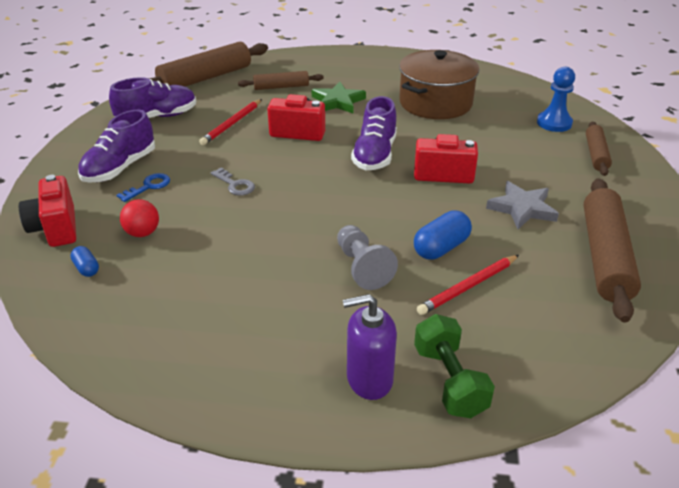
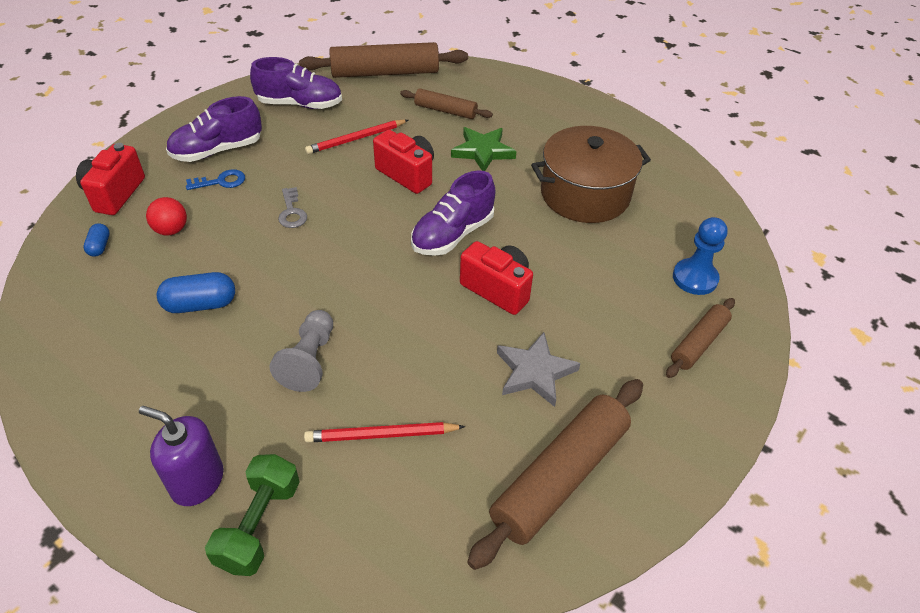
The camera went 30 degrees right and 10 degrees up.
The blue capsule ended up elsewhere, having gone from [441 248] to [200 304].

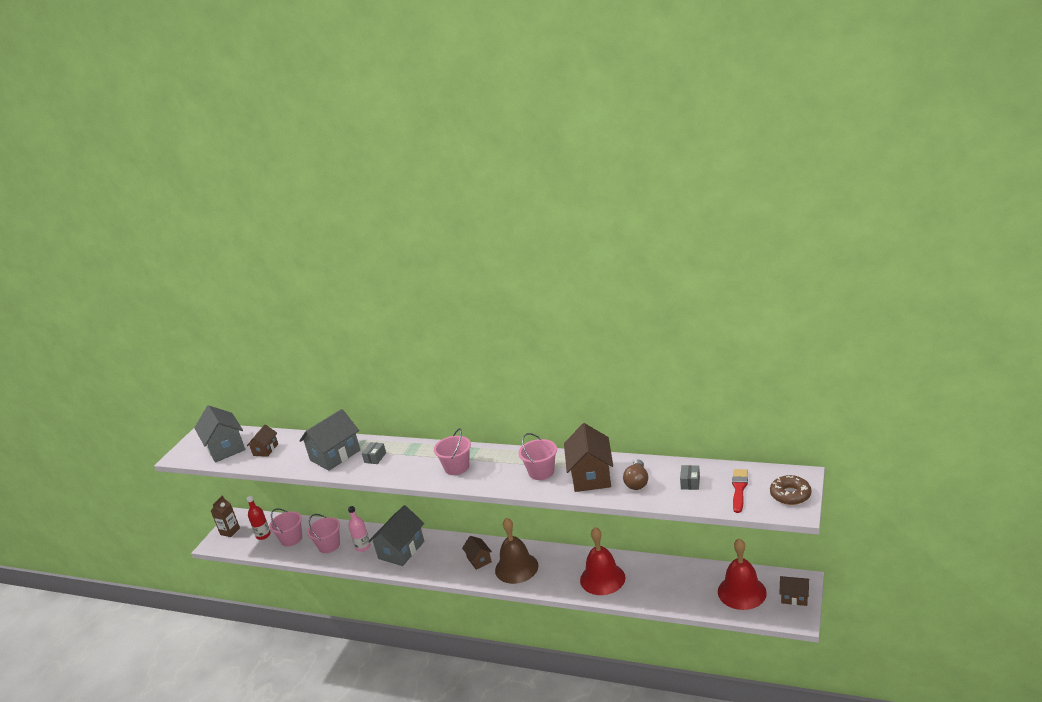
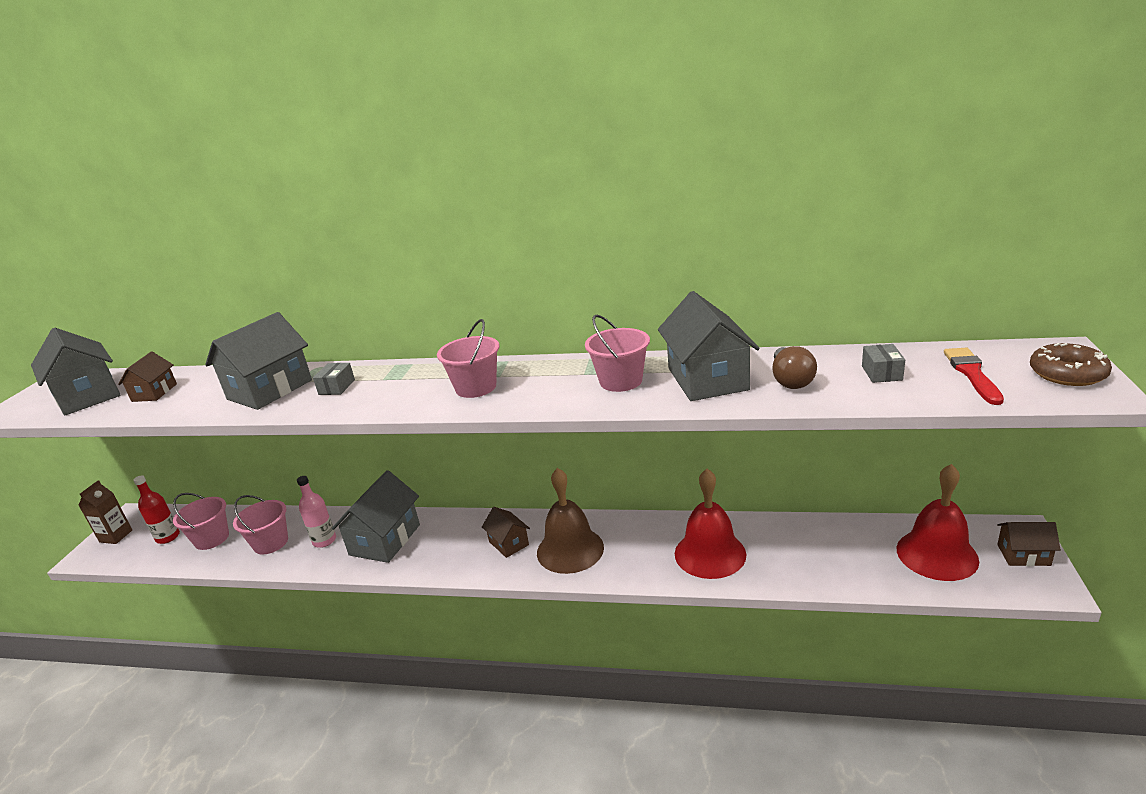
The camera went 10 degrees left and 0 degrees up.
What was the russet toy house at [591 476] turned into the grey toy house at [707 379].

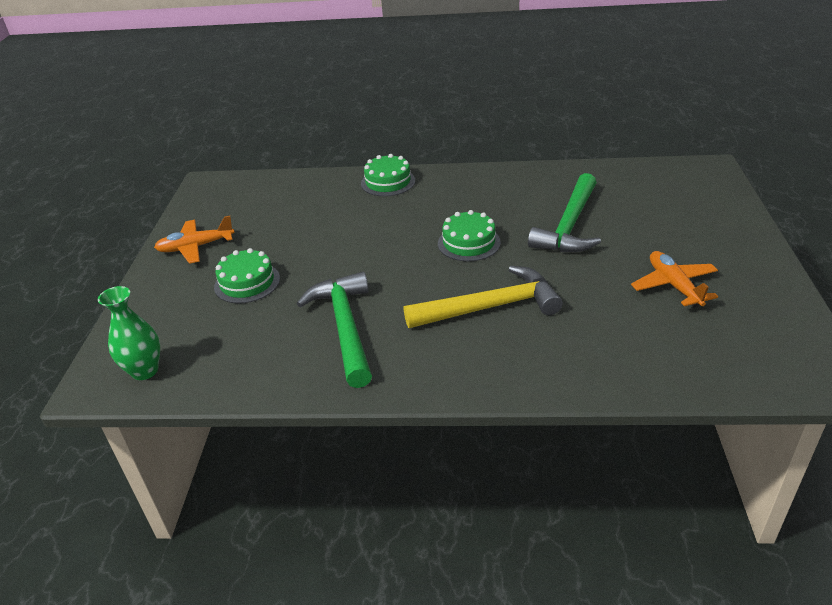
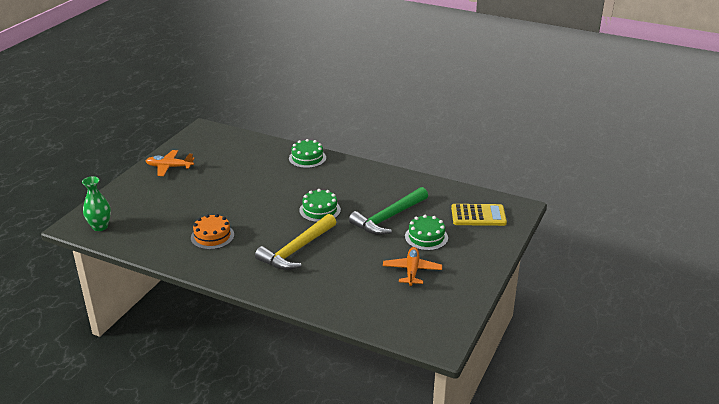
The camera went 20 degrees right and 5 degrees down.
The second view gained the yellow pocket calculator at [478 215].
The leaf-green gateau ended up elsewhere, having gone from [247 283] to [426 237].
Where the leaf-green claw hammer stood at [345 327], the orange gateau came to stand at [212 236].
The yellow claw hammer at [490 307] ended up facing another way, 120 degrees clockwise from before.

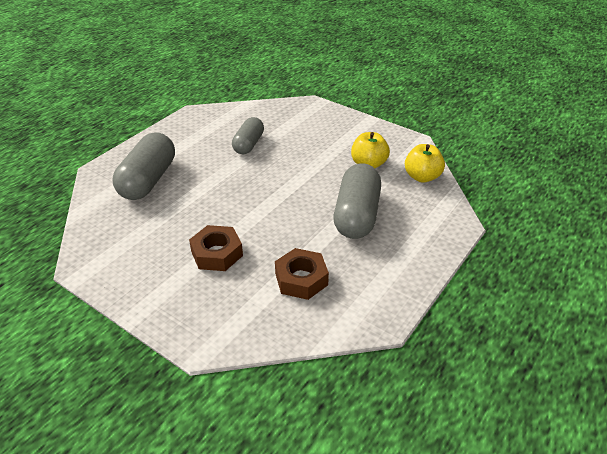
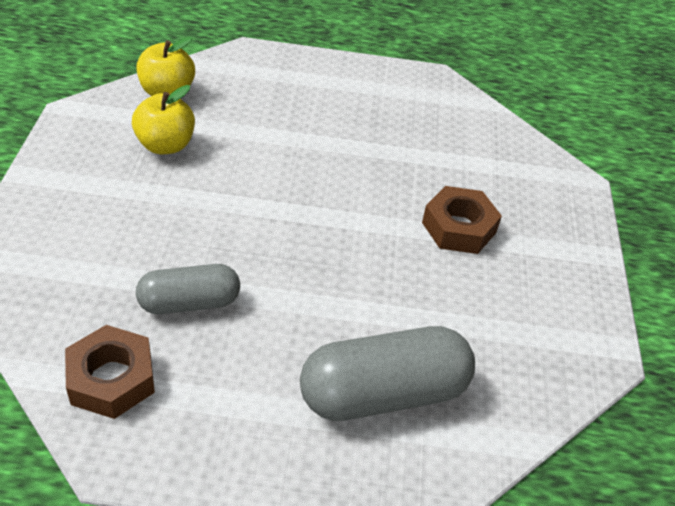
The camera went 125 degrees left and 5 degrees up.
The second view lost the grey capsule at [357 215].
The russet nut ended up elsewhere, having gone from [301 279] to [112 379].

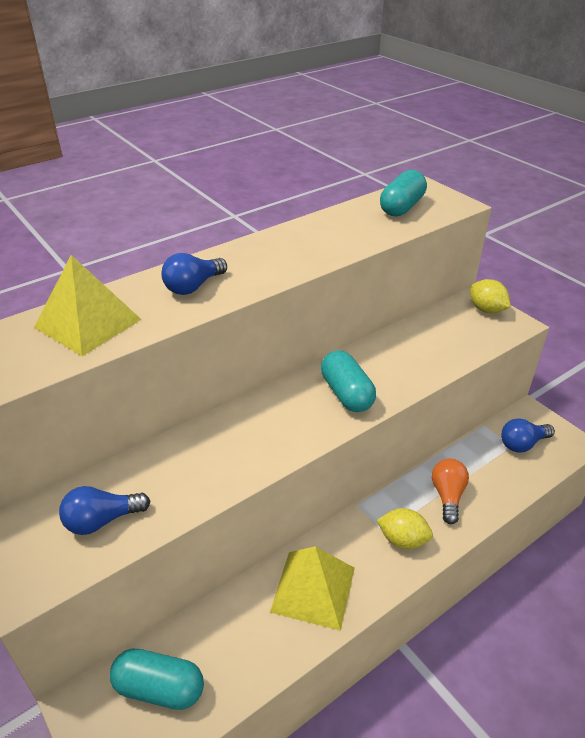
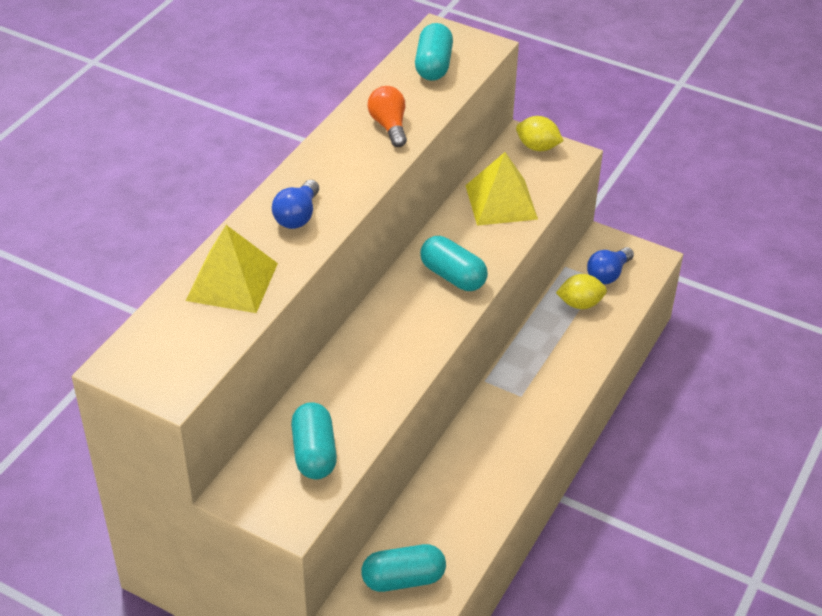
The camera went 25 degrees left and 5 degrees up.
The yellow pyramid ended up elsewhere, having gone from [313 589] to [501 202].
The yellow lemon ended up elsewhere, having gone from [402 540] to [580 304].
The orange bulb ended up elsewhere, having gone from [447 496] to [389 126].
Where the blue bulb stood at [102 520], the turquoise capsule came to stand at [314 453].

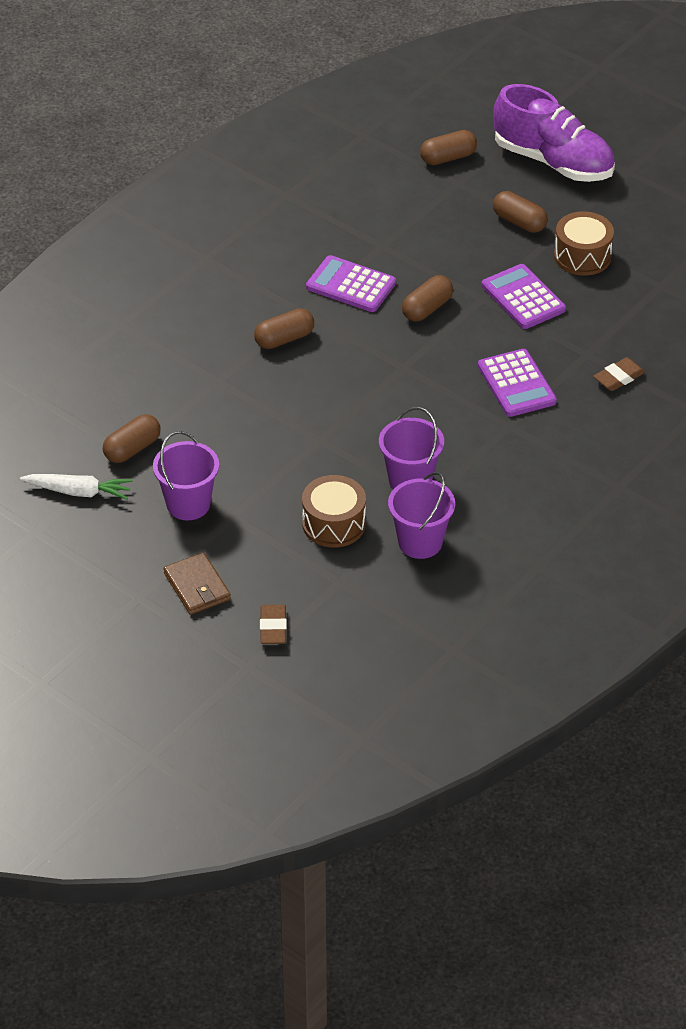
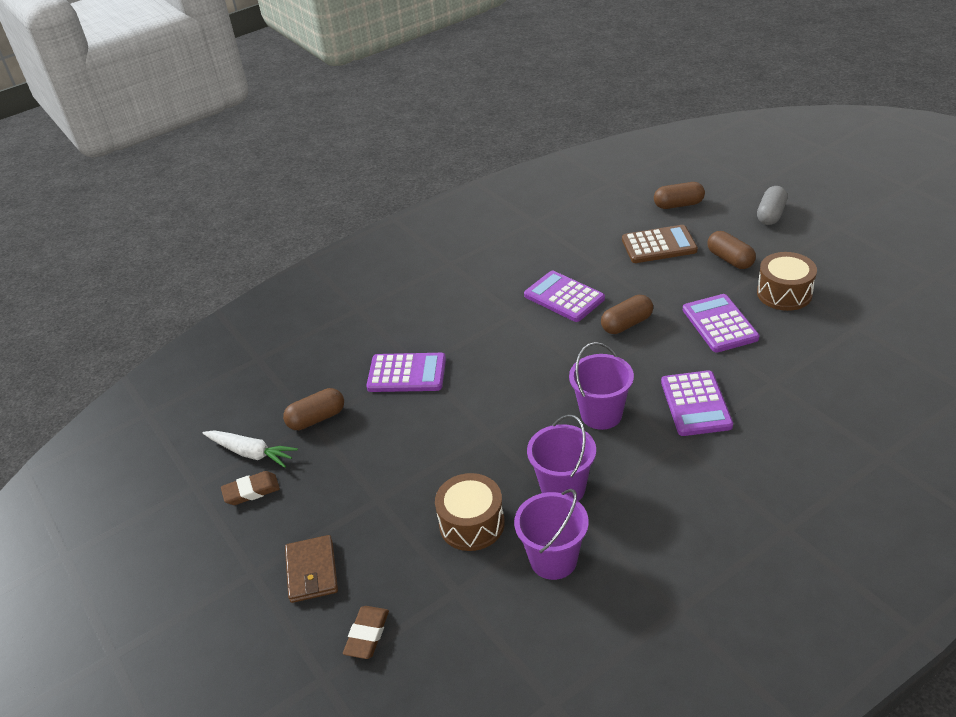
The camera went 20 degrees right and 5 degrees down.
The second view lost the russet capsule at [284 339].
The second view gained the royal purple pocket calculator at [407 374].
The second view gained the russet pocket calculator at [659 245].
The royal purple bucket ended up elsewhere, having gone from [188 504] to [601 414].
The russet gum eraser ended up elsewhere, having gone from [619 377] to [251 491].
Where the royal purple lace-up shoe stood at [553 162], the grey capsule came to stand at [771 215].

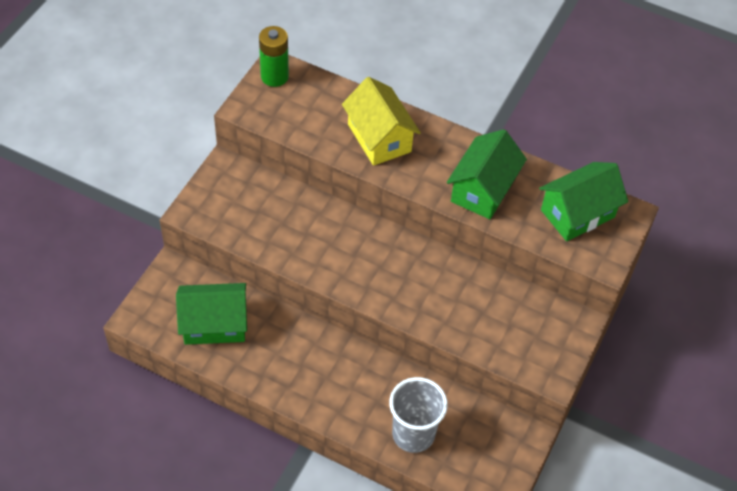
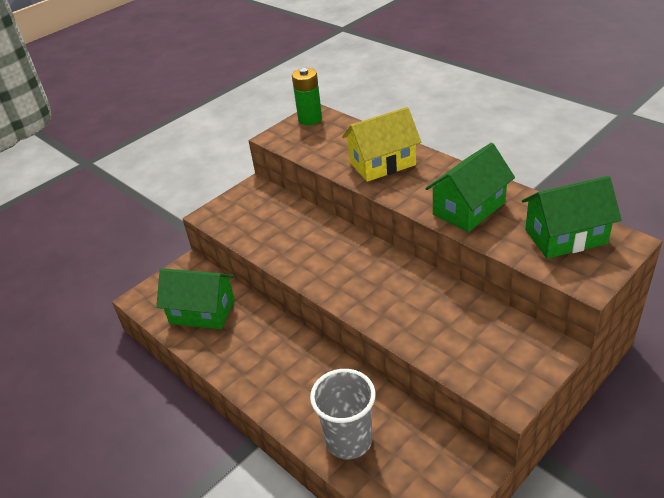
The camera went 25 degrees right and 15 degrees down.
The yellow toy house at [379 138] ended up facing another way, 75 degrees clockwise from before.

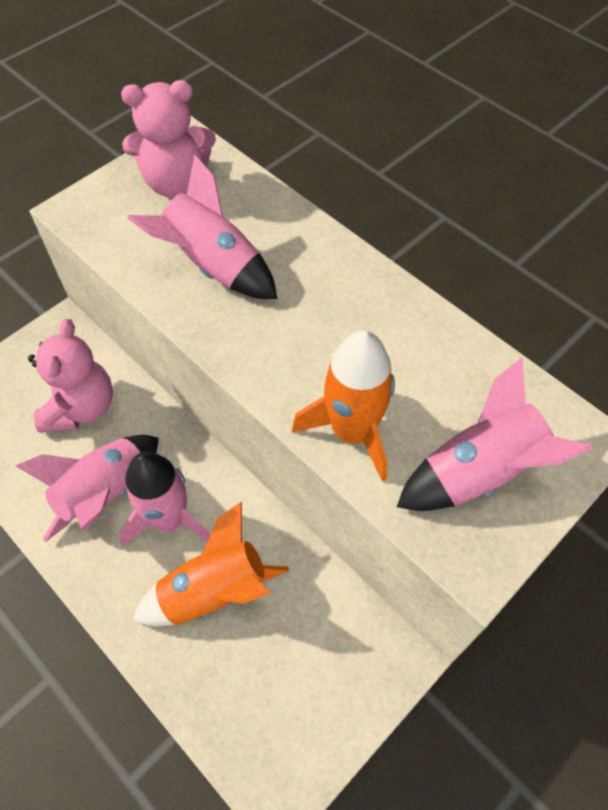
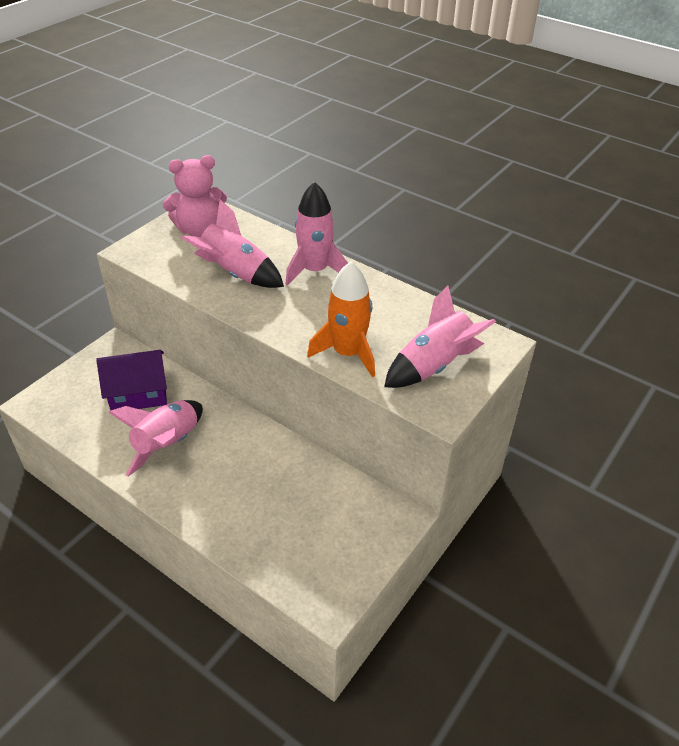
The camera went 10 degrees left and 15 degrees down.
The second view lost the orange spaceship at [214 591].
The rosy spaceship ended up elsewhere, having gone from [169 519] to [314 271].
Where the rosy teddy stood at [81 407], the royal purple toy house came to stand at [138 394].

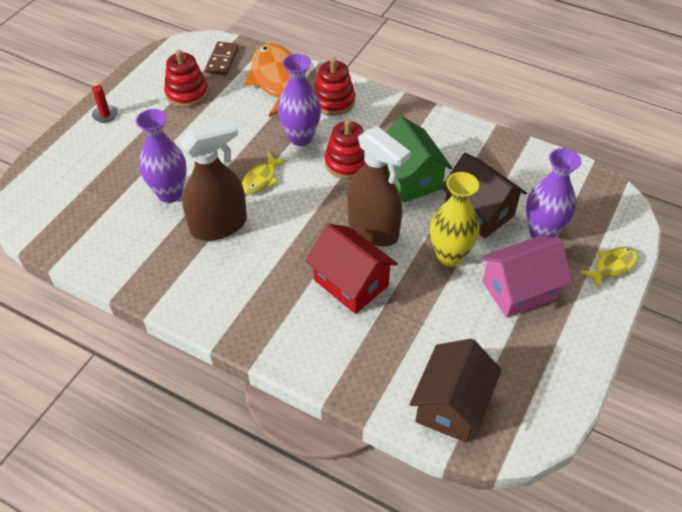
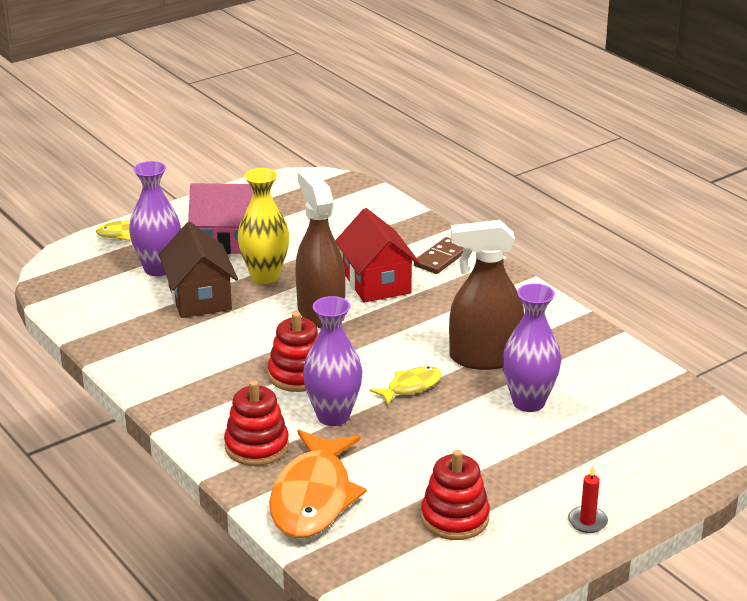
The camera went 155 degrees left and 20 degrees down.
The second view lost the leaf-green toy house at [410 178].
The second view lost the russet toy house at [451 405].
The russet domino piece ended up elsewhere, having gone from [222 60] to [441 258].

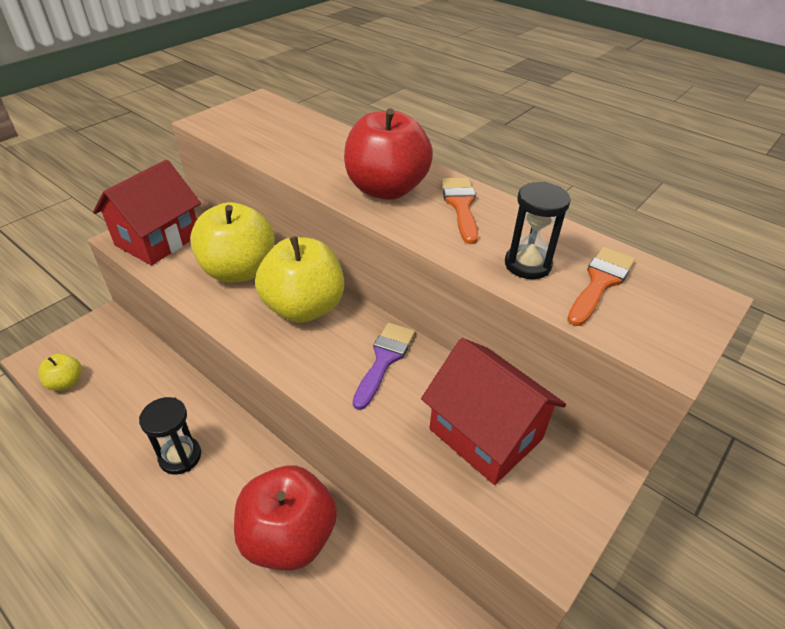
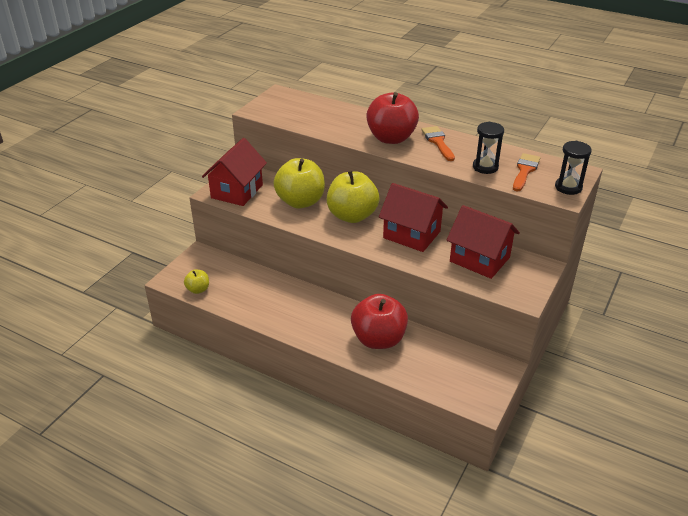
The camera went 10 degrees left and 5 degrees down.
The black sand timer ended up elsewhere, having gone from [180 456] to [568 187].
Where the royal purple paintbrush stood at [384 360], the crimson toy house came to stand at [411 234].

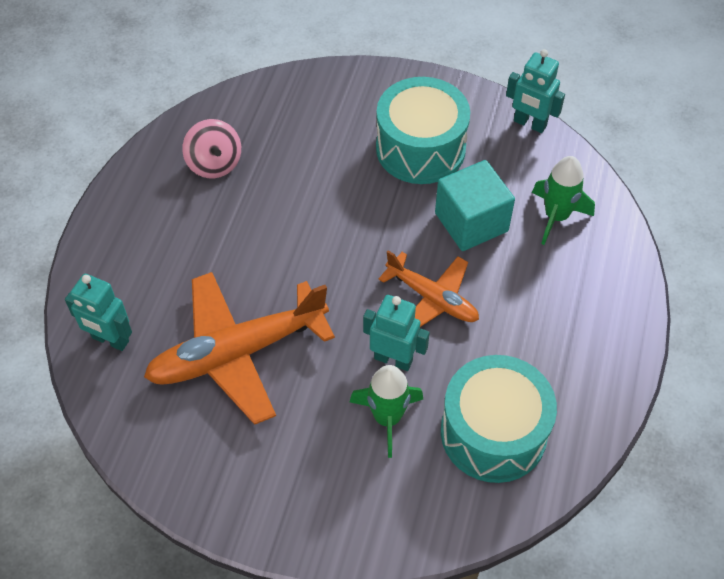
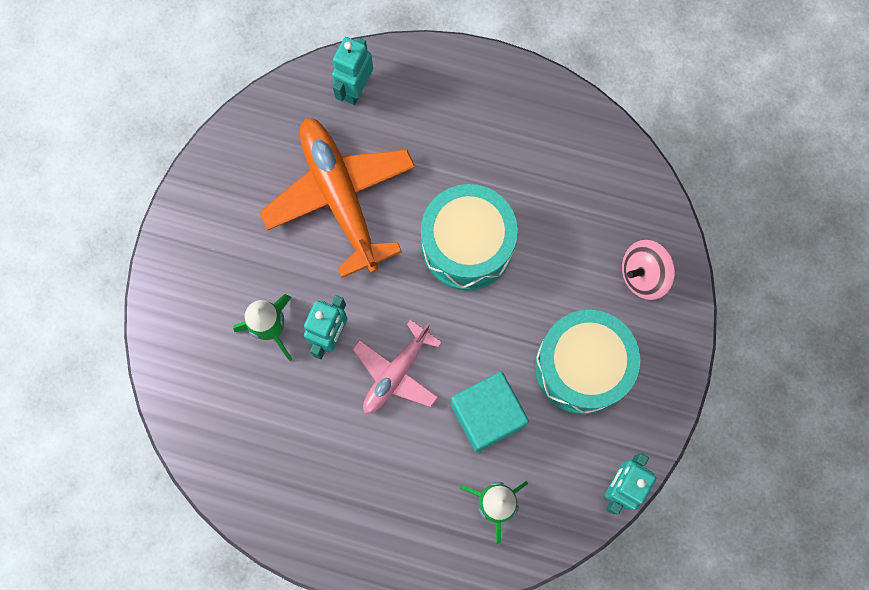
The camera went 90 degrees right and 20 degrees up.
The rosy spinning top ended up elsewhere, having gone from [214 163] to [643 275].
The turquoise drum ended up elsewhere, having gone from [493 432] to [467 245].
What was the orange aeroplane at [432 298] turned into the rosy aeroplane at [396 373].

